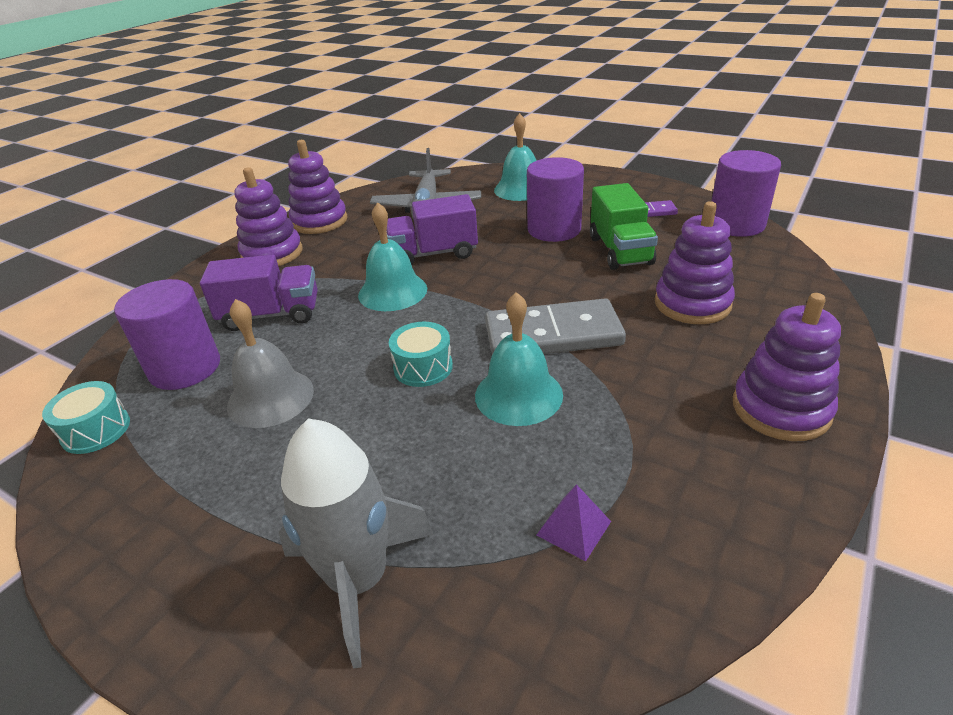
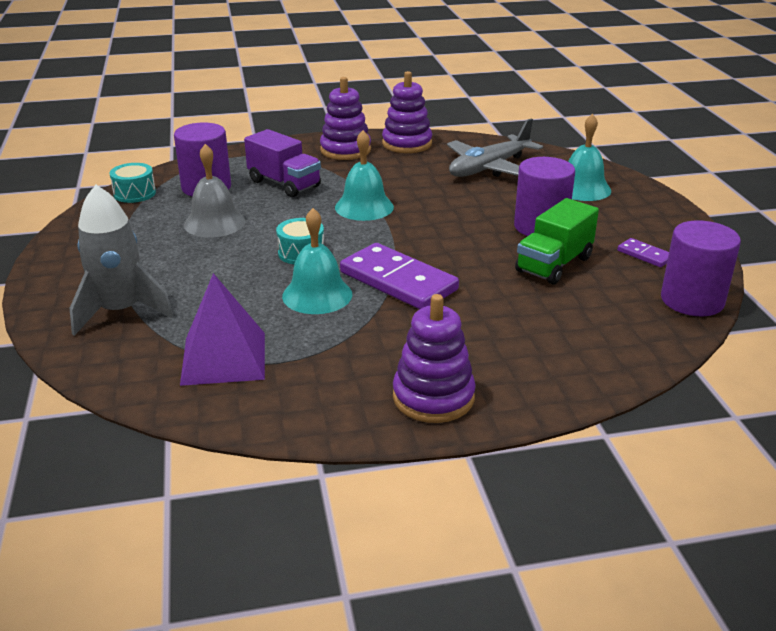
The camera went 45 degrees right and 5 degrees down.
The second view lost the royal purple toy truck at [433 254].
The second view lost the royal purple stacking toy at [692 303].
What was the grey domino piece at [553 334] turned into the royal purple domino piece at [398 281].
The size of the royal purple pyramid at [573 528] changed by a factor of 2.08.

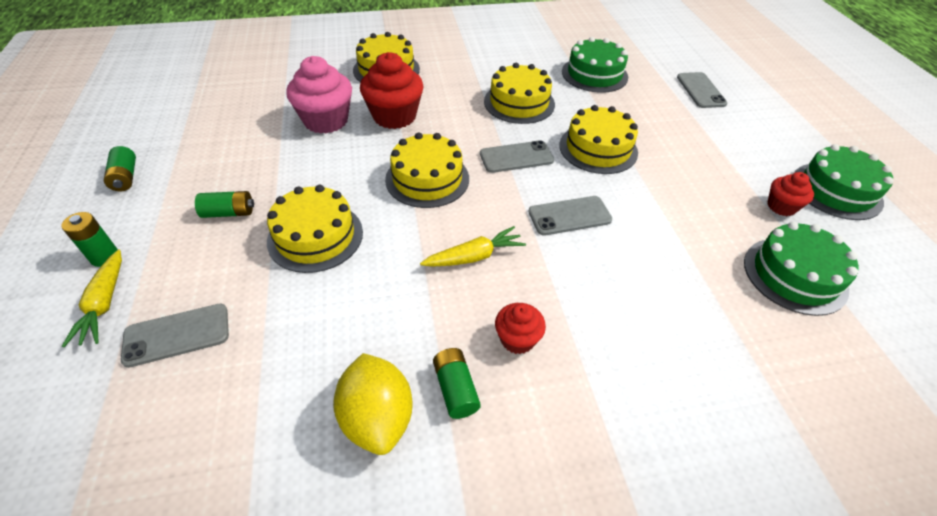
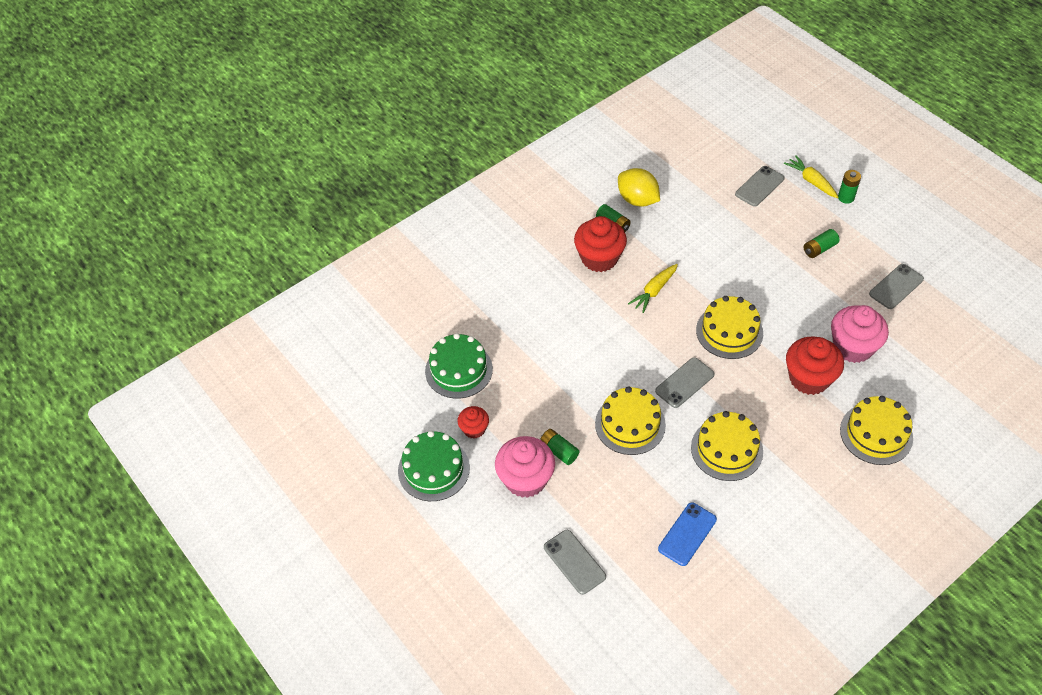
The camera went 155 degrees right and 5 degrees up.
The second view lost the yellow gateau at [315 236].
The second view gained the rosy muffin at [525 479].
The leaf-green AA battery ended up elsewhere, having gone from [125 177] to [559 451].
The grey phone ended up elsewhere, having gone from [569 216] to [896 287].
Where the leaf-green gateau stood at [594 74], the blue phone came to stand at [687 534].
The size of the crimson muffin at [517 339] changed by a factor of 1.83.

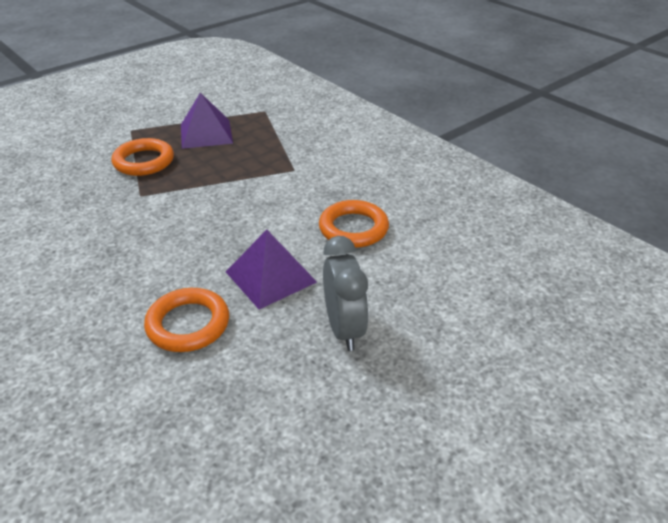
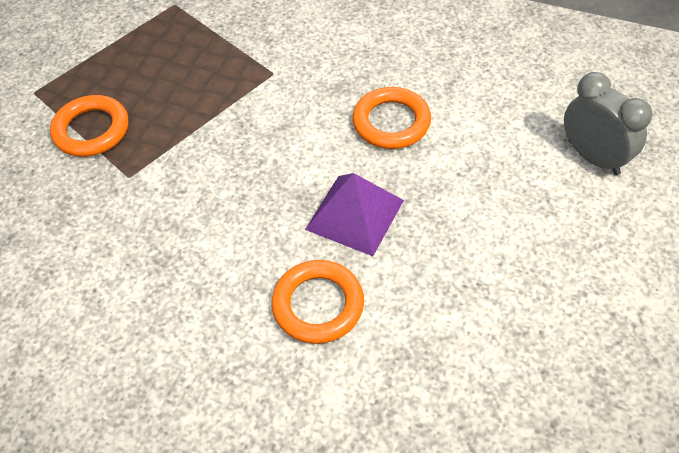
The camera went 25 degrees left and 15 degrees up.
The second view lost the royal purple pyramid at [206 133].
The grey alarm clock ended up elsewhere, having gone from [344 329] to [593 157].

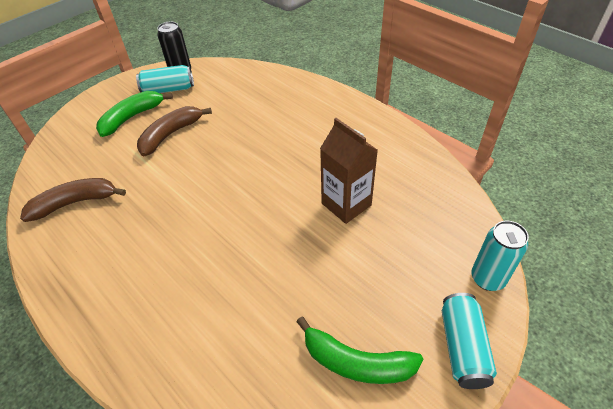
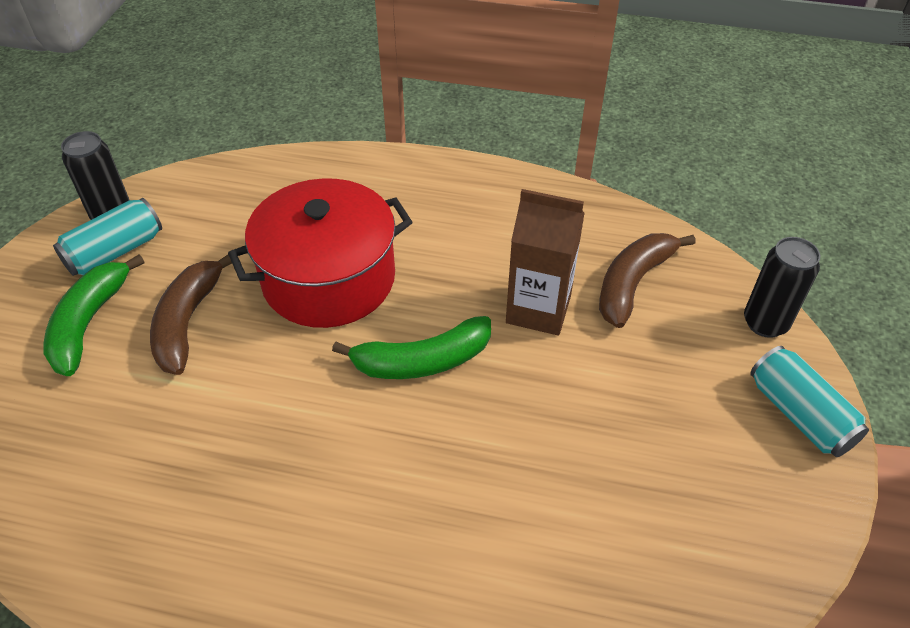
The camera went 35 degrees left and 0 degrees up.
The second view gained the crimson cooking pot at [329 279].
The russet banana ended up elsewhere, having gone from [75 203] to [633 283].
The leaf-green banana ended up elsewhere, having gone from [356 362] to [422 361].
What was the turquoise tin at [487 278] turned into the black tin at [765 323].

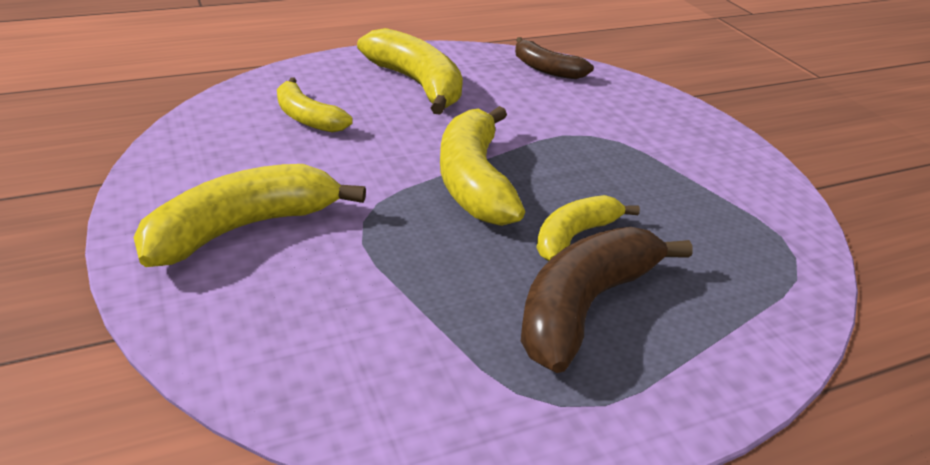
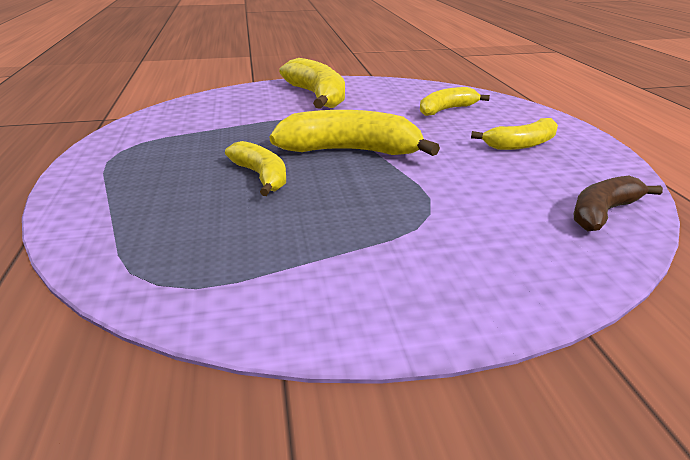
The camera went 105 degrees right and 5 degrees down.
The second view lost the russet banana at [583 306].
The size of the yellow banana at [417 84] changed by a factor of 0.61.

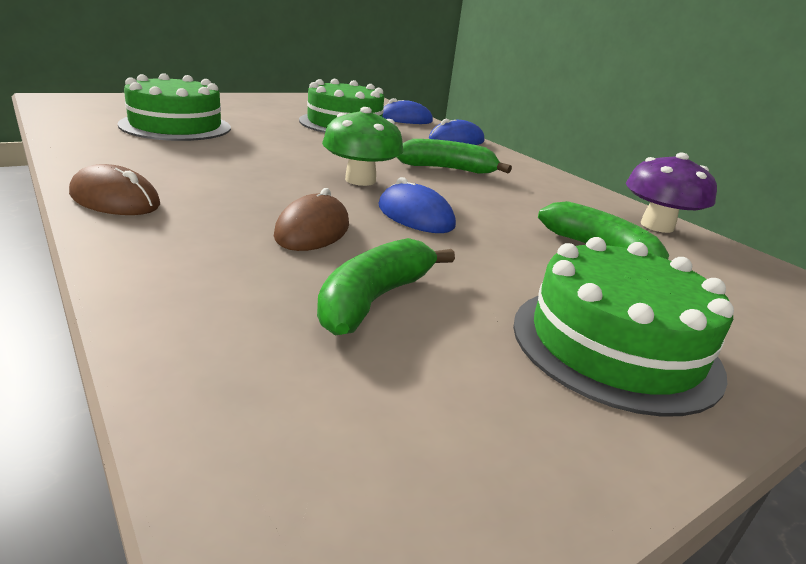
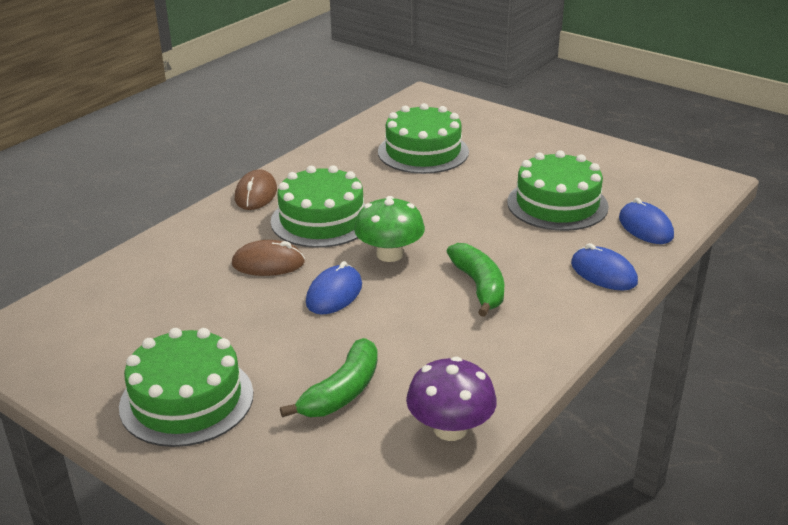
The camera went 75 degrees right and 5 degrees up.
The second view lost the leaf-green banana at [374 299].
The second view gained the leaf-green gateau at [322 220].

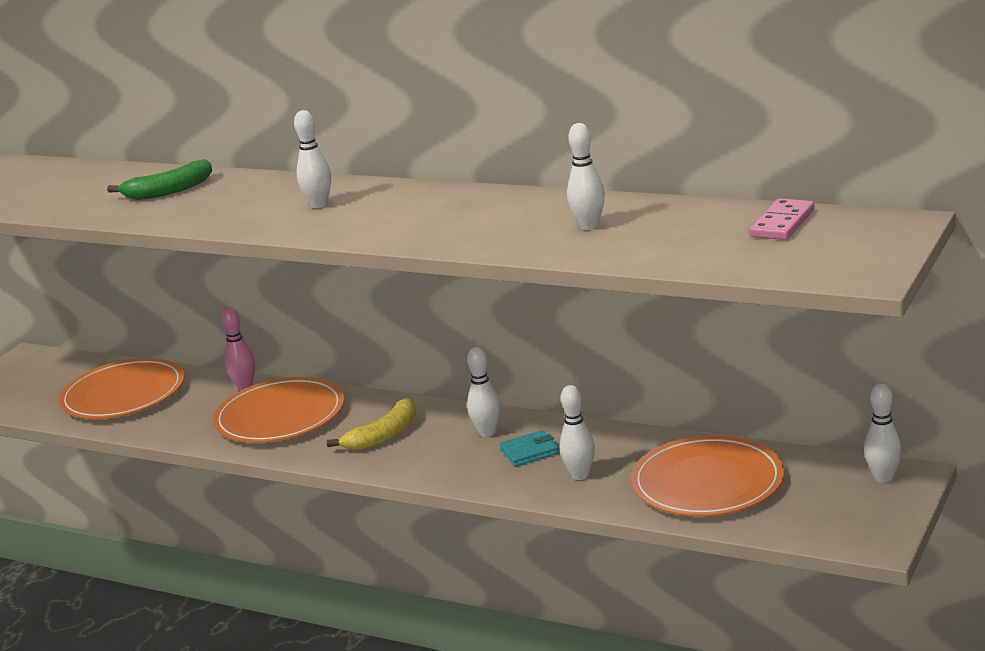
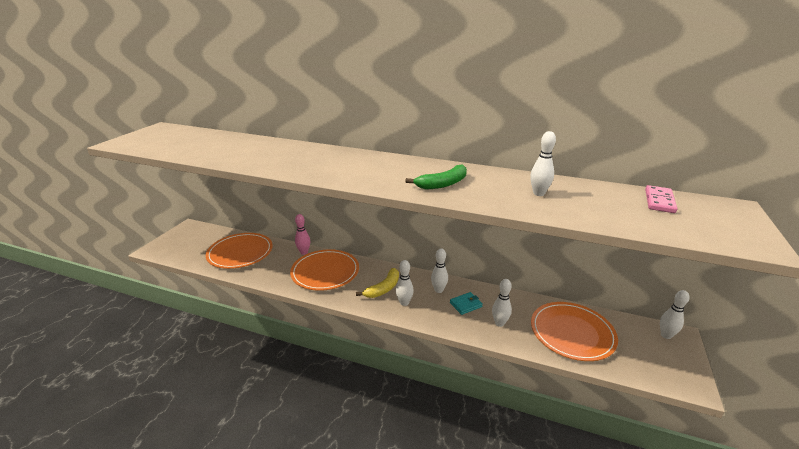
The camera went 10 degrees left and 5 degrees up.
The leaf-green banana ended up elsewhere, having gone from [169 191] to [442 184].
The white bowling pin ended up elsewhere, having gone from [319 205] to [404 303].

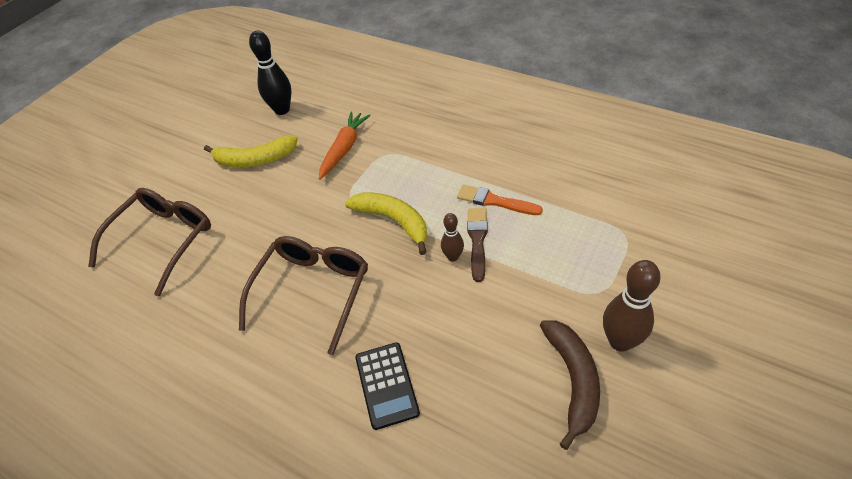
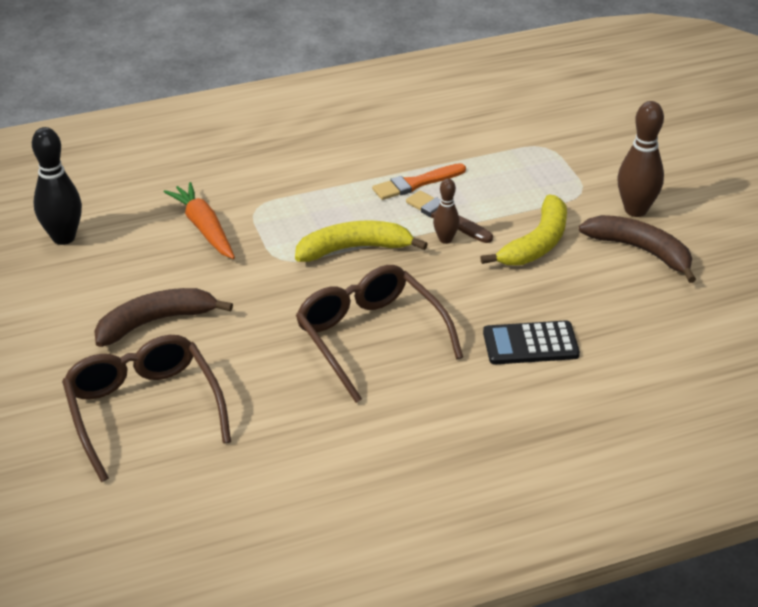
The camera went 55 degrees left and 10 degrees down.
The second view gained the russet banana at [155 322].
The yellow banana ended up elsewhere, having gone from [255 160] to [537 243].
The black pocket calculator at [386 385] ended up facing another way, 150 degrees clockwise from before.

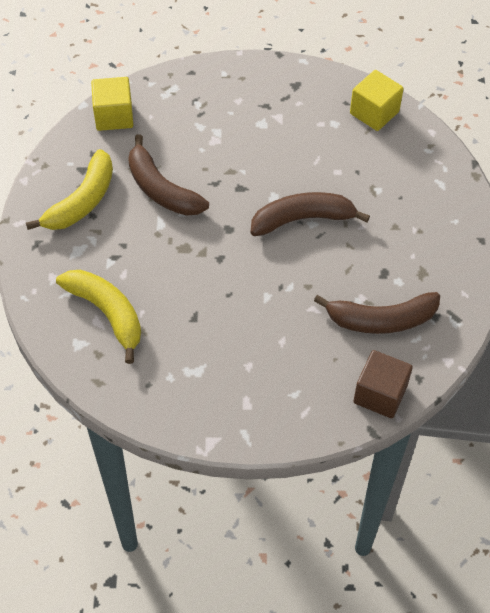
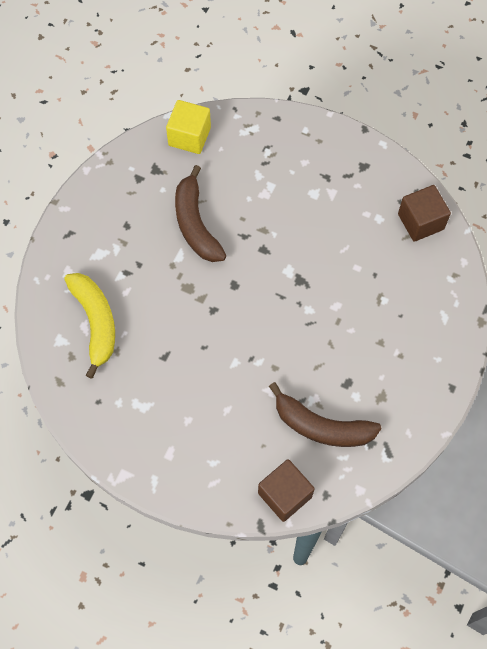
The camera went 25 degrees right and 10 degrees up.
The second view lost the yellow banana at [82 201].
The second view lost the russet banana at [303 219].
What was the yellow block at [374 113] turned into the russet block at [420 222].

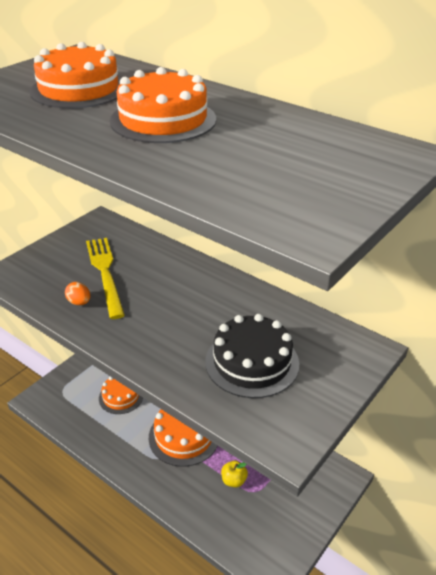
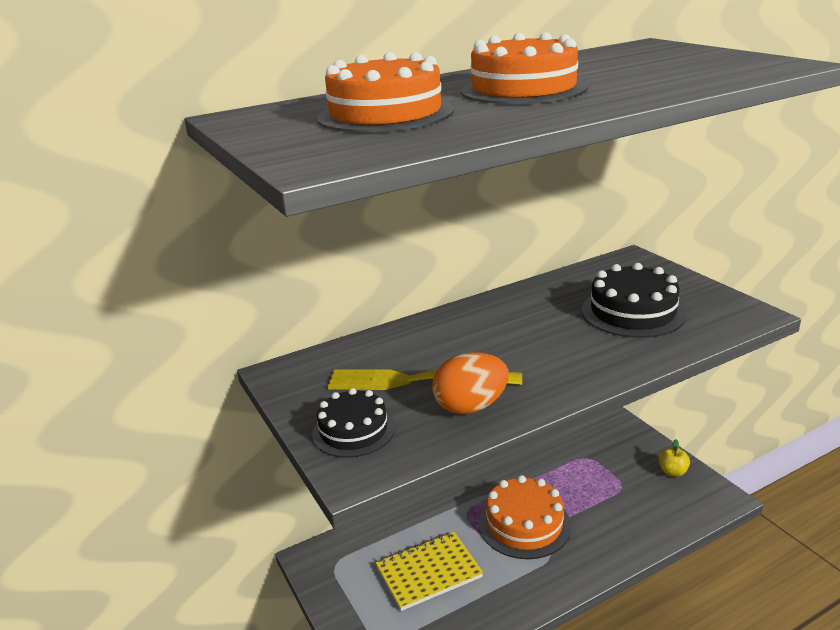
The camera went 65 degrees left and 10 degrees down.
The second view gained the black gateau at [353 431].
The yellow apple ended up elsewhere, having gone from [233 480] to [673 472].
Where the orange gateau stood at [121 397], the yellow exercise book came to stand at [429 572].
The size of the orange egg shape at [79 302] changed by a factor of 1.81.

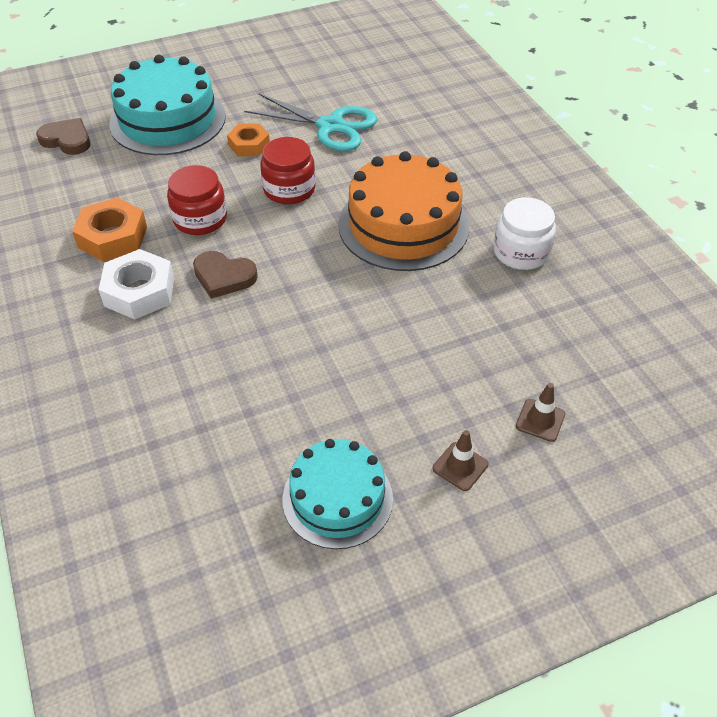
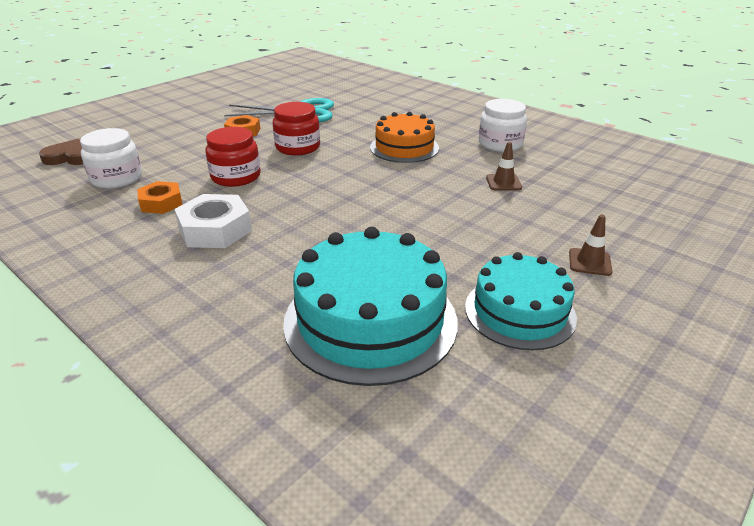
The camera went 25 degrees left and 15 degrees down.
The second view lost the russet heart shape at [224 277].
The second view gained the white preserve jar at [117 178].
The turquoise gateau ended up elsewhere, having gone from [168 120] to [370 320].
The russet traffic cone ended up elsewhere, having gone from [540 420] to [503 183].
The size of the orange nut at [112 237] changed by a factor of 0.66.
The size of the orange gateau at [403 225] changed by a factor of 0.64.

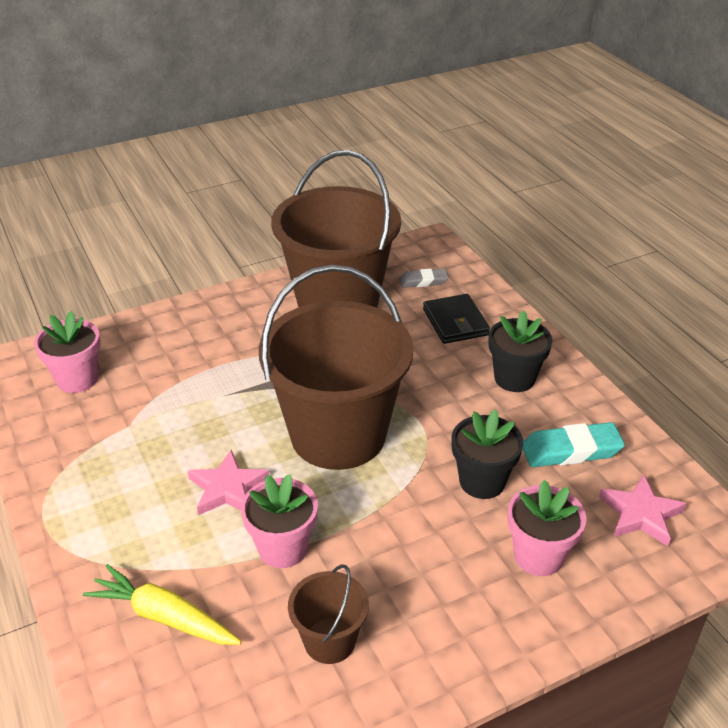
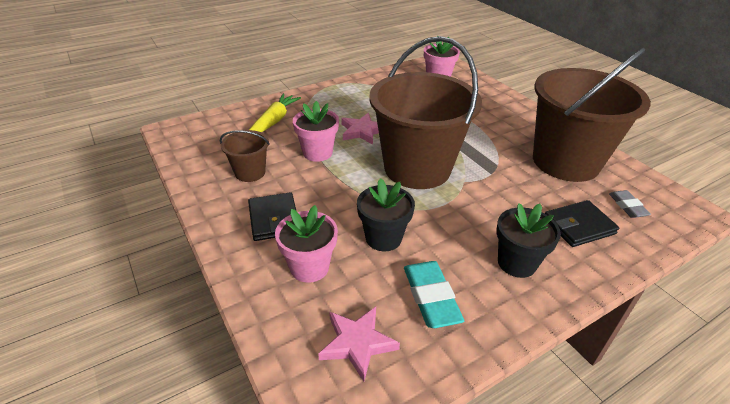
The camera went 85 degrees right and 0 degrees up.
The second view gained the black card wallet at [274 219].

